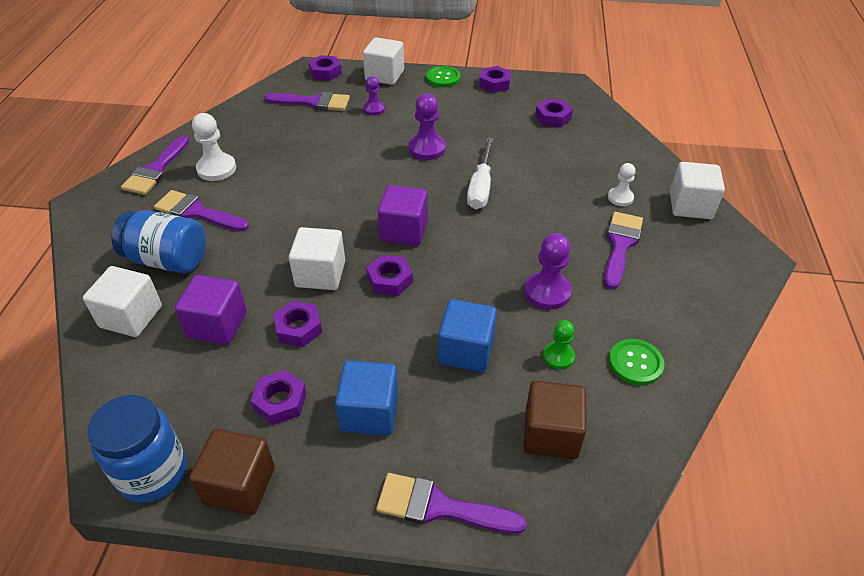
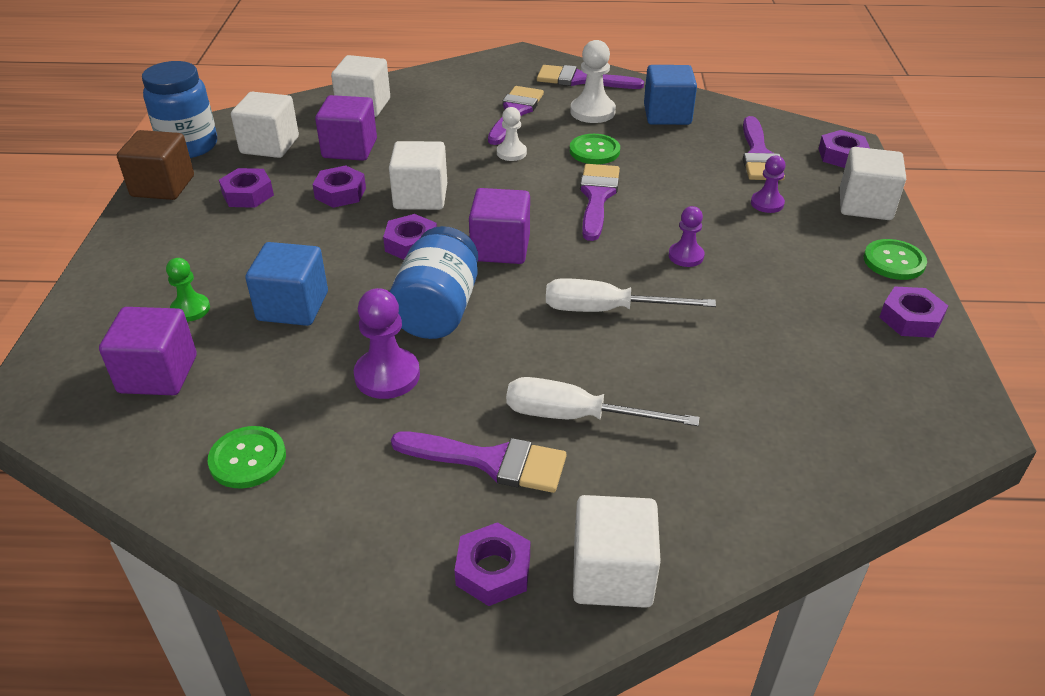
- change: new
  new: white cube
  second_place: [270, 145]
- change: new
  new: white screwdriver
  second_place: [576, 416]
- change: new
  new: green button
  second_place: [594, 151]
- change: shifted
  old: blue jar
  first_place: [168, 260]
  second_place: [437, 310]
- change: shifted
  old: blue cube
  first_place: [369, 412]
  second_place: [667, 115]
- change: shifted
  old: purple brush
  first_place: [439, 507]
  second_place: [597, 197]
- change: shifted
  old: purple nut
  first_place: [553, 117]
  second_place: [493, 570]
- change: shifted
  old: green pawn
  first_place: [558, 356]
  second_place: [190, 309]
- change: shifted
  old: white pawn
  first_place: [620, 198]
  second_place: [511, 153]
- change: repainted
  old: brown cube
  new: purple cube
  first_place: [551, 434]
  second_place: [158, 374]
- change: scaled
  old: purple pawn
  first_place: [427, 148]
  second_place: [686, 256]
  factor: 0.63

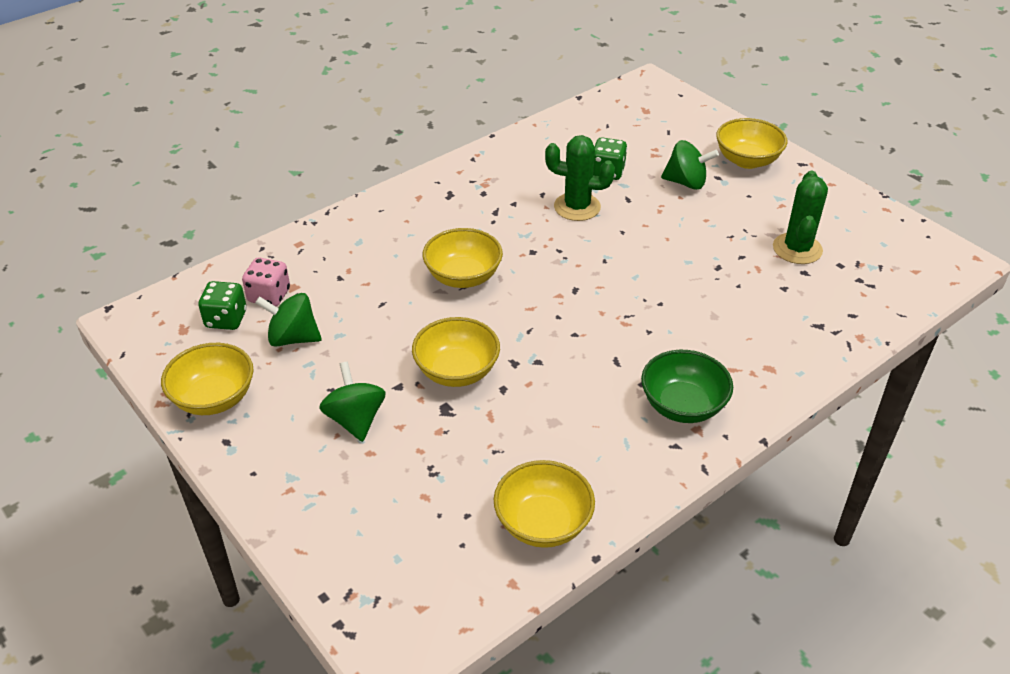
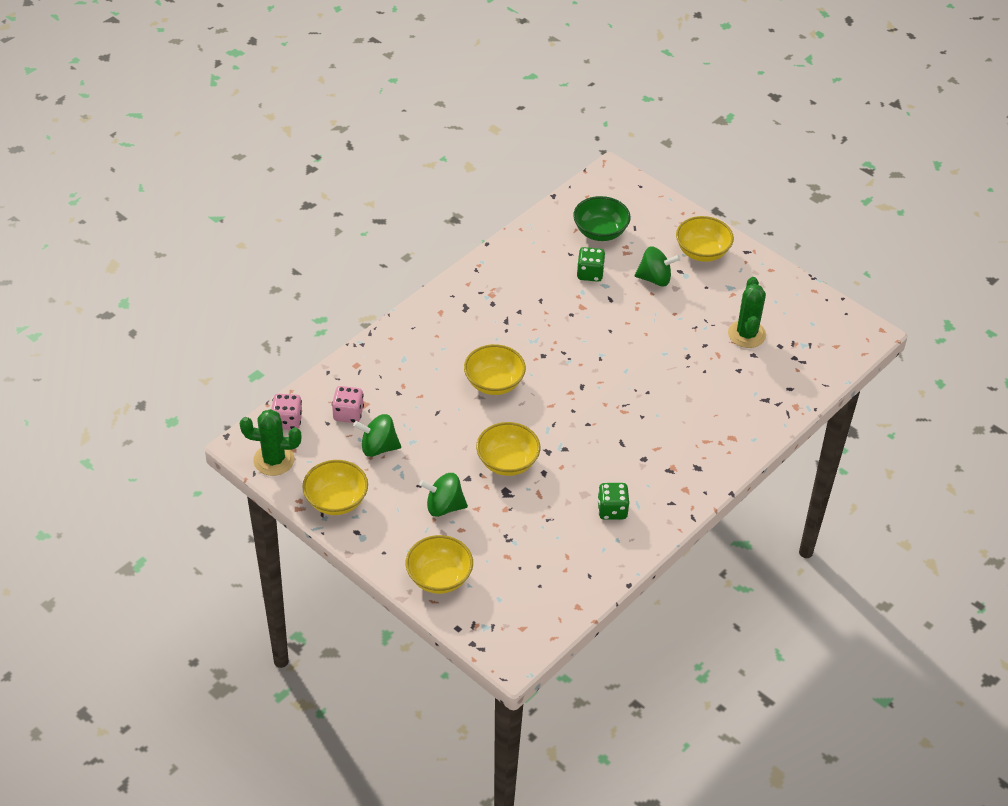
- change: new
  new: pink dice
  second_place: [287, 421]
- change: shifted
  old: green dice
  first_place: [226, 319]
  second_place: [612, 510]
- change: shifted
  old: yellow bowl
  first_place: [543, 523]
  second_place: [439, 577]
- change: shifted
  old: green cactus
  first_place: [577, 207]
  second_place: [274, 460]
- change: shifted
  old: green bowl
  first_place: [682, 406]
  second_place: [600, 232]
- change: rotated
  old: green spinning top
  first_place: [355, 419]
  second_place: [444, 506]
  degrees: -60

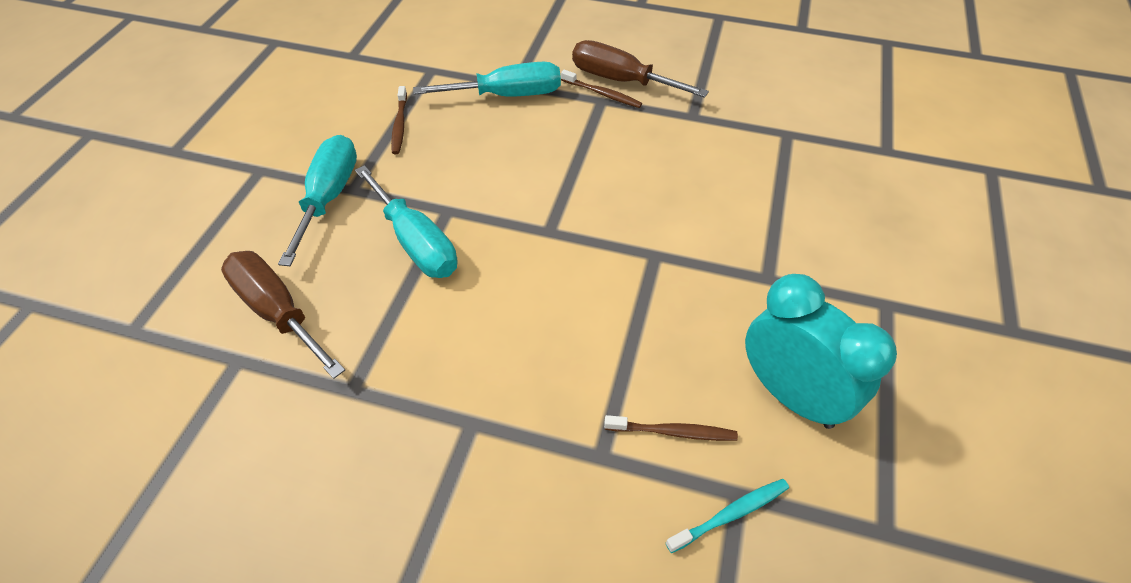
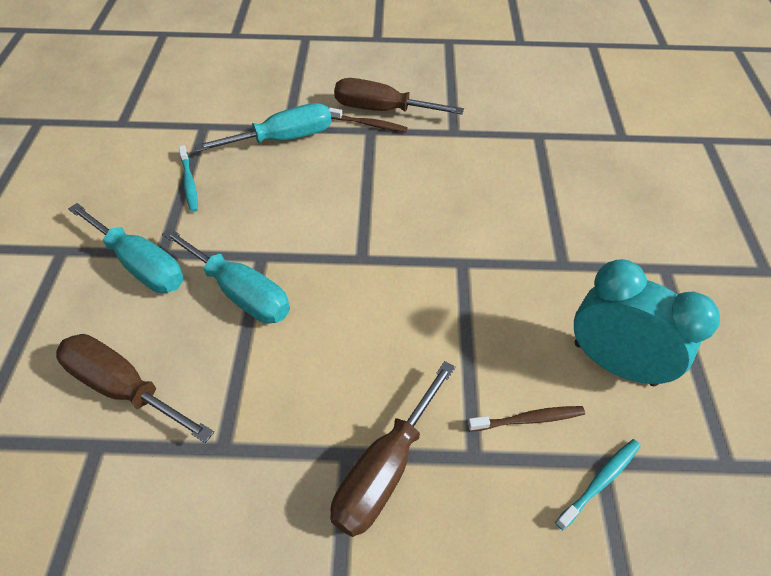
- change: new
  new: brown screwdriver
  second_place: [385, 469]
- change: repainted
  old: brown toothbrush
  new: turquoise toothbrush
  first_place: [399, 125]
  second_place: [189, 183]
- change: rotated
  old: turquoise screwdriver
  first_place: [329, 197]
  second_place: [140, 265]
  degrees: 135

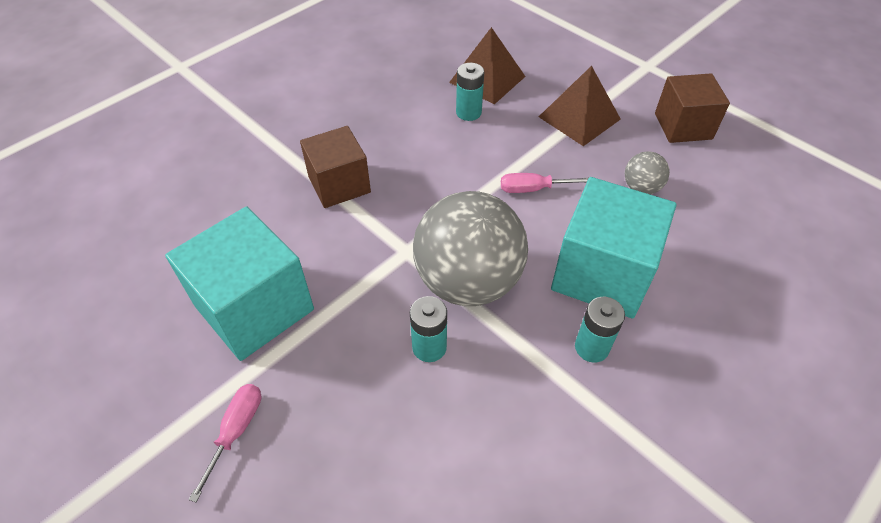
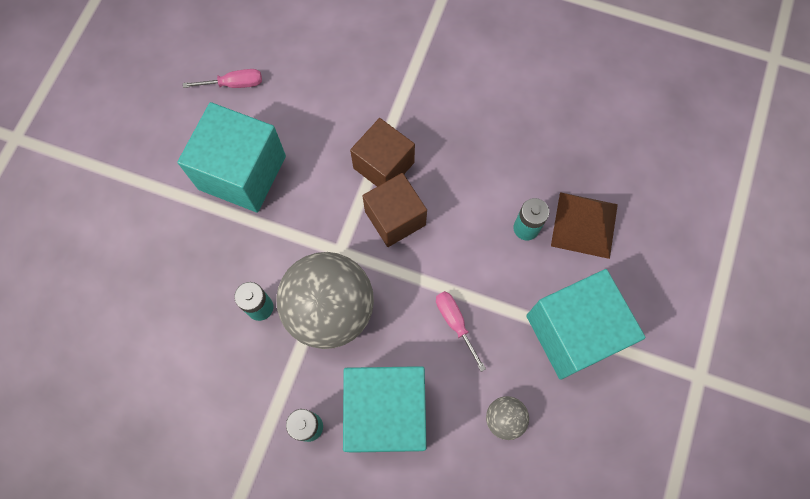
- change: shifted
  old: pink screwdriver
  first_place: [236, 431]
  second_place: [234, 84]
- change: shifted
  old: brown cube
  first_place: [683, 126]
  second_place: [395, 218]
- change: swapped
  old: brown pyramid
  new: turquoise cube
  first_place: [579, 118]
  second_place: [573, 332]

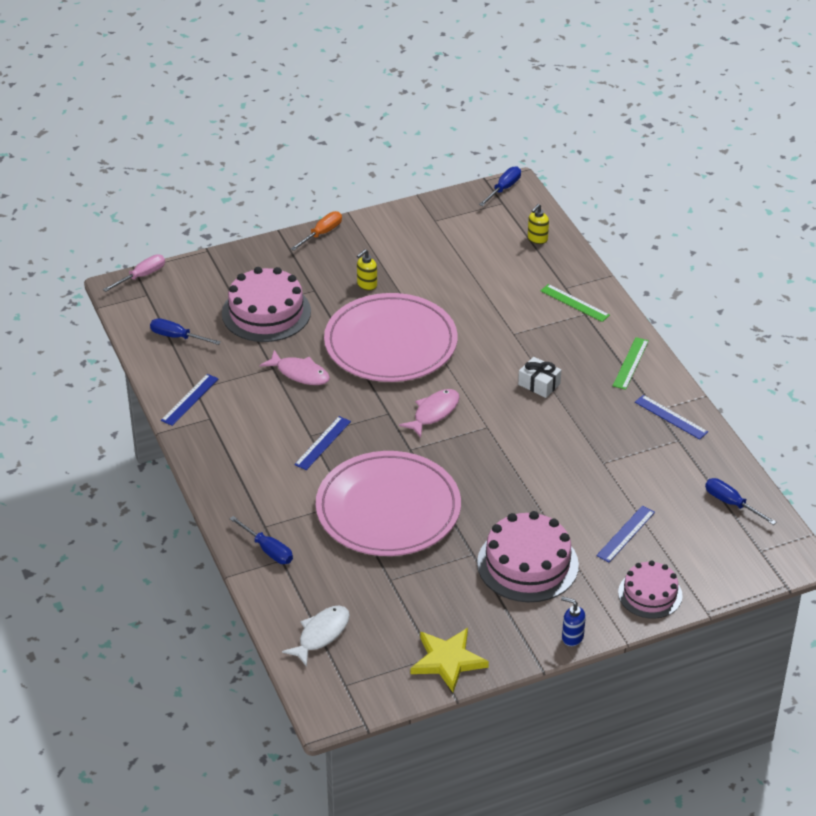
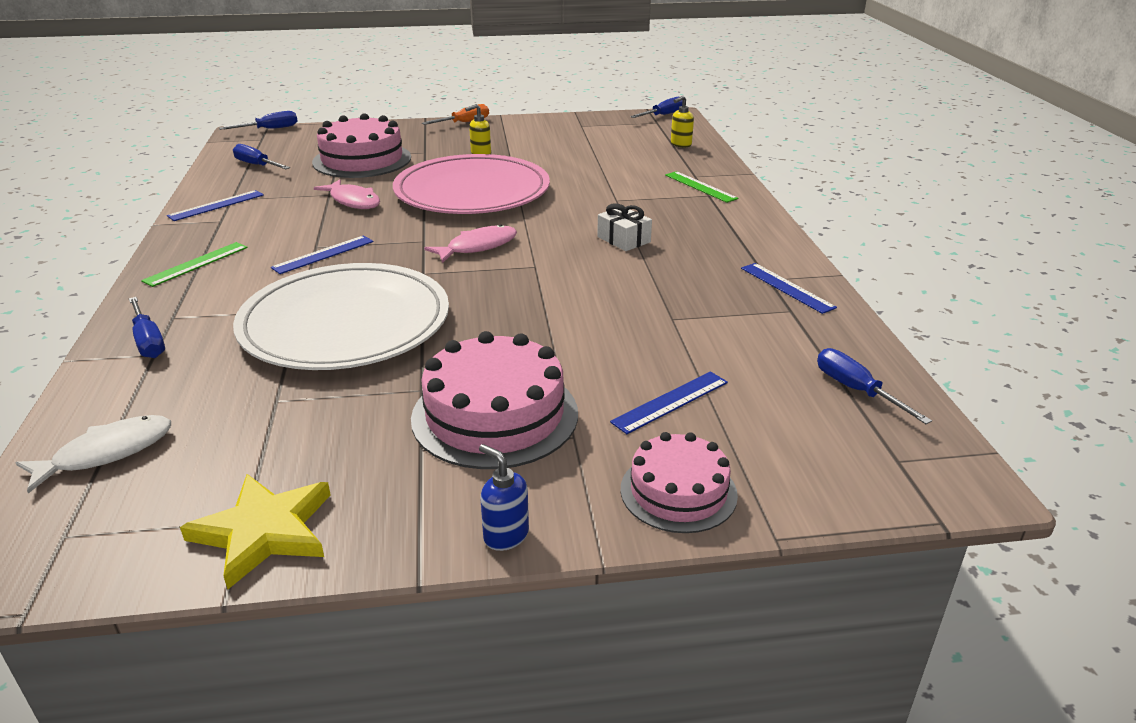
- change: shifted
  old: green ruler
  first_place: [630, 363]
  second_place: [196, 264]
- change: repainted
  old: pink screwdriver
  new: blue screwdriver
  first_place: [142, 276]
  second_place: [270, 129]
- change: repainted
  old: pink plate
  new: white plate
  first_place: [388, 509]
  second_place: [345, 323]

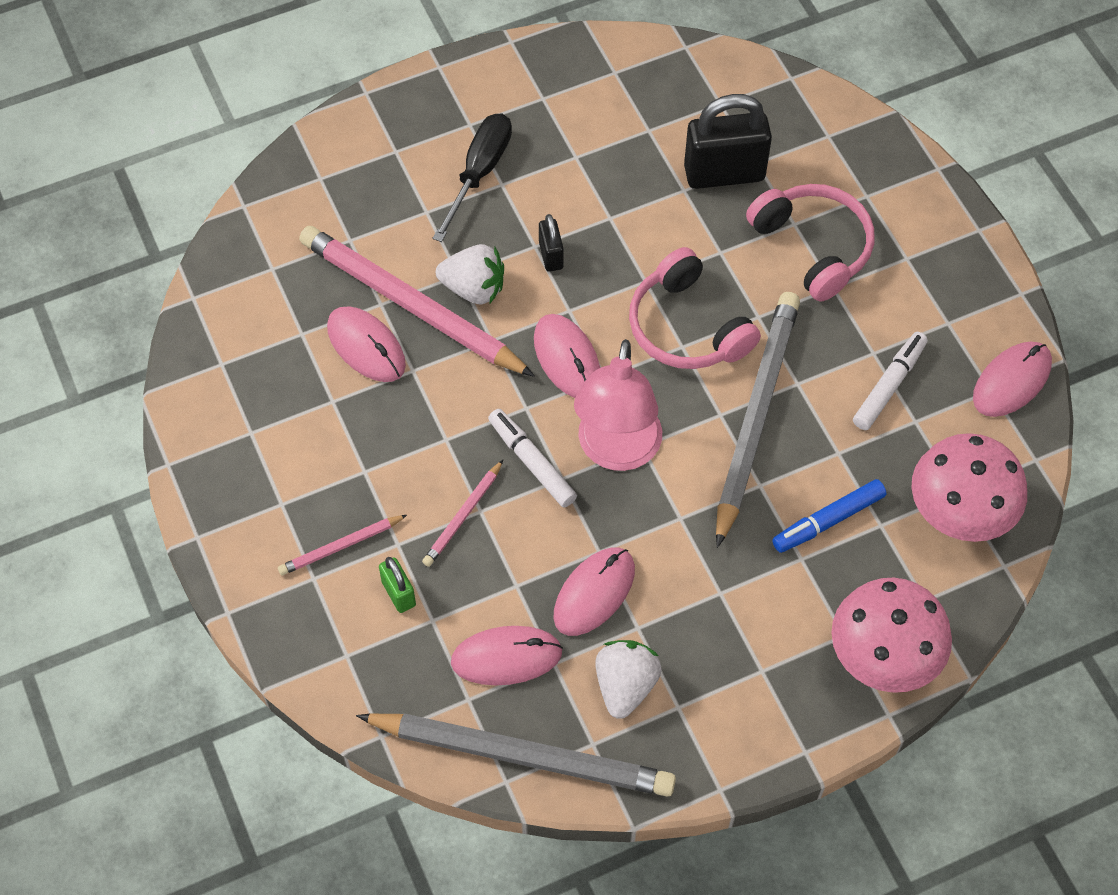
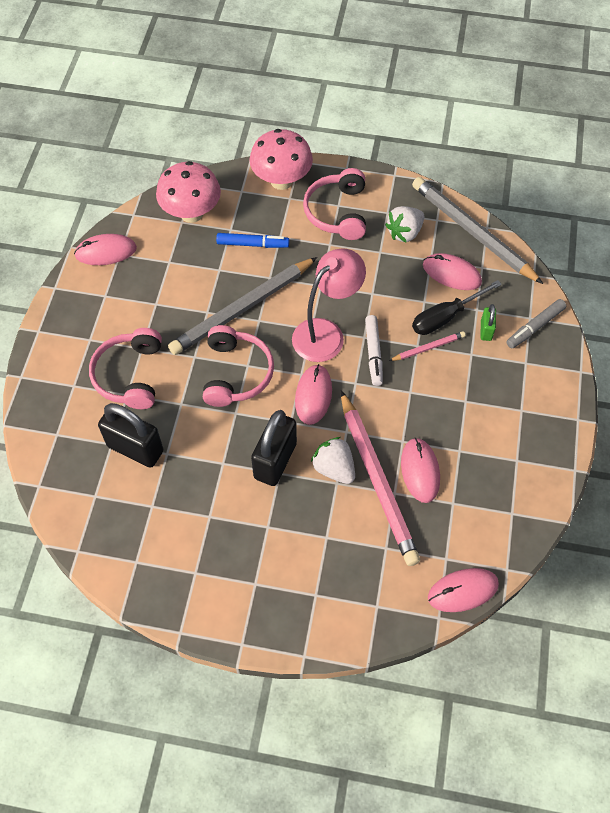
- change: gone
  old: pink pencil
  first_place: [340, 546]
- change: gone
  old: white marker
  first_place: [889, 385]
- change: new
  new: pink headphones
  second_place: [337, 212]
- change: new
  new: grey marker
  second_place: [535, 327]
- change: shifted
  old: black screwdriver
  first_place: [479, 173]
  second_place: [445, 317]
- change: shifted
  old: pink mouse
  first_place: [594, 593]
  second_place: [463, 591]
- change: scaled
  old: black padlock
  first_place: [551, 255]
  second_place: [275, 461]
  factor: 2.04

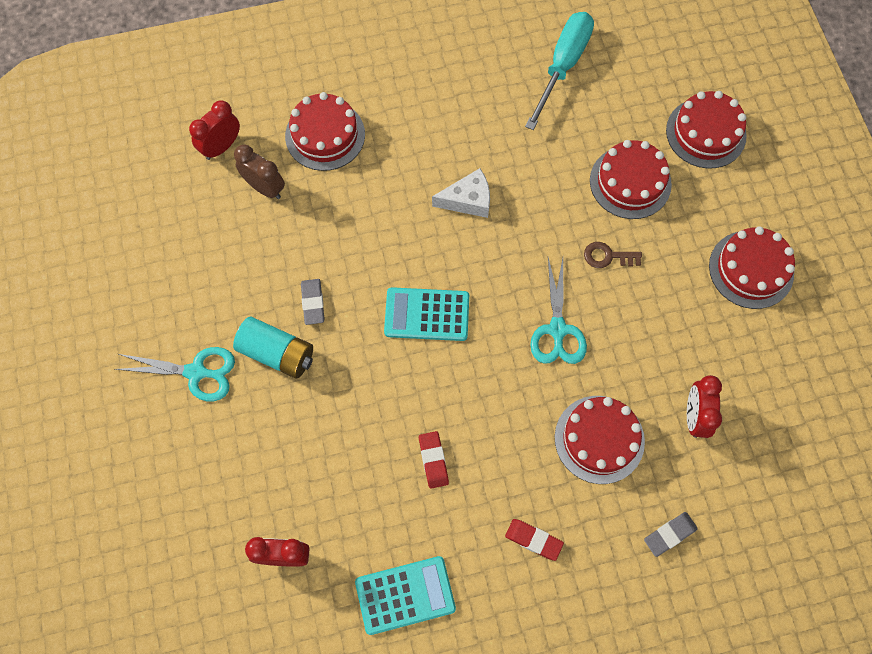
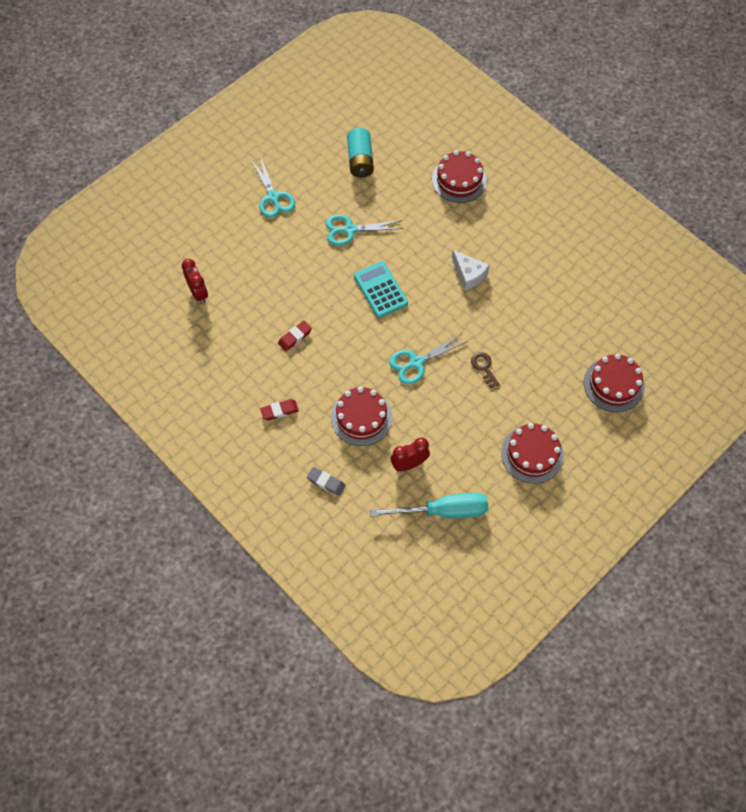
- change: gone
  old: red clock
  first_place: [221, 147]
- change: gone
  old: brown clock
  first_place: [265, 188]
- change: gone
  old: turquoise calculator
  first_place: [405, 595]
- change: gone
  old: red cake
  first_place: [630, 182]
- change: shifted
  old: turquoise battery
  first_place: [277, 353]
  second_place: [360, 160]
- change: shifted
  old: turquoise screwdriver
  first_place: [562, 66]
  second_place: [443, 511]
- change: swapped
  old: grey eraser
  new: turquoise scissors
  first_place: [313, 303]
  second_place: [350, 230]
- change: rotated
  old: red eraser
  first_place: [533, 540]
  second_place: [279, 411]
  degrees: 75

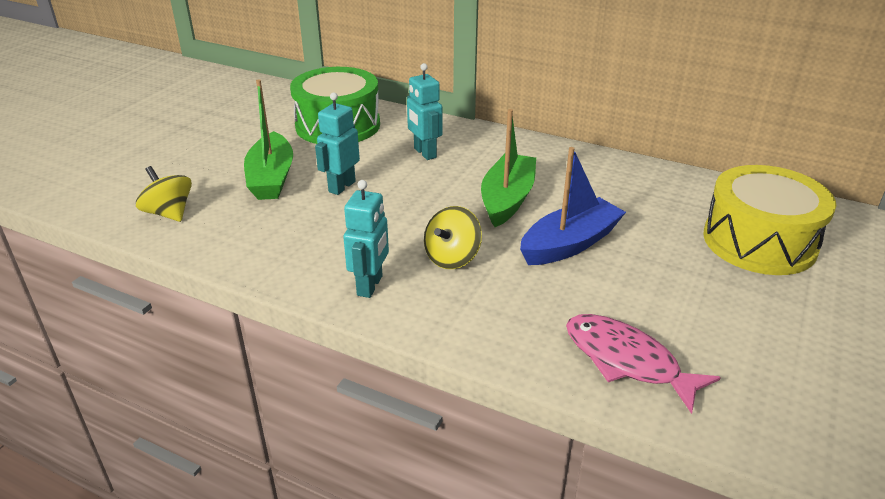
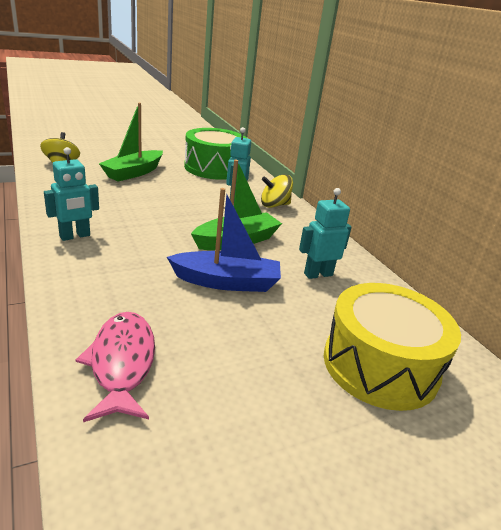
- change: shifted
  old: turquoise robot
  first_place: [341, 186]
  second_place: [318, 274]
- change: shifted
  old: yellow spinning top
  first_place: [452, 258]
  second_place: [274, 205]

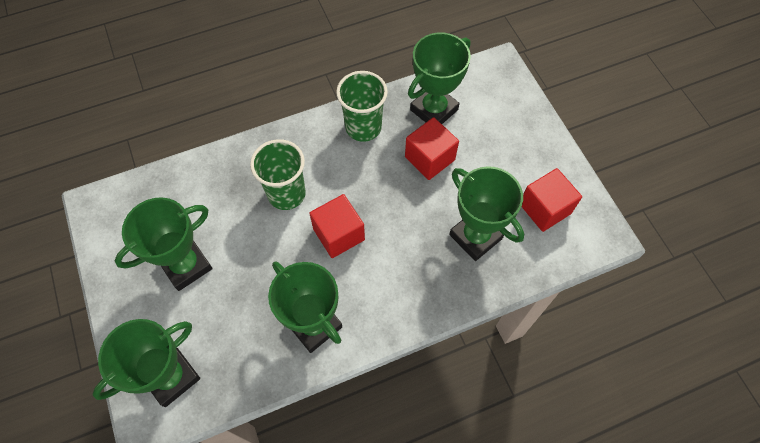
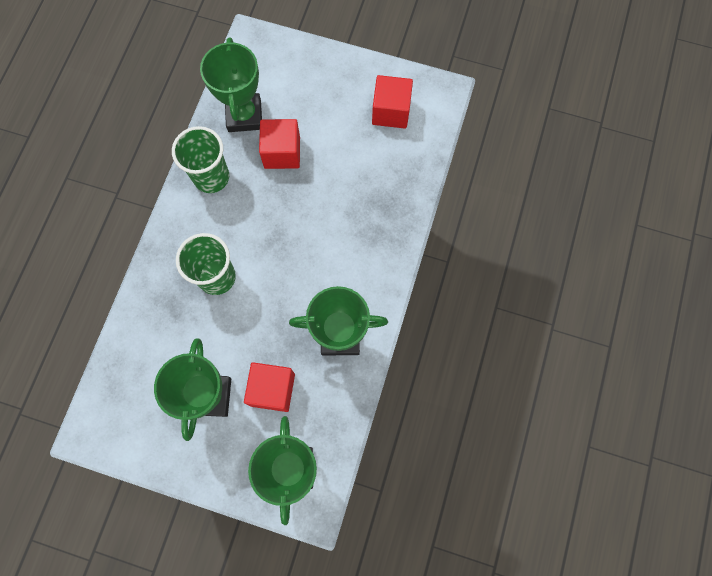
- change: gone
  old: green trophy
  first_place: [475, 236]
- change: shifted
  old: red cube
  first_place: [339, 234]
  second_place: [272, 389]

